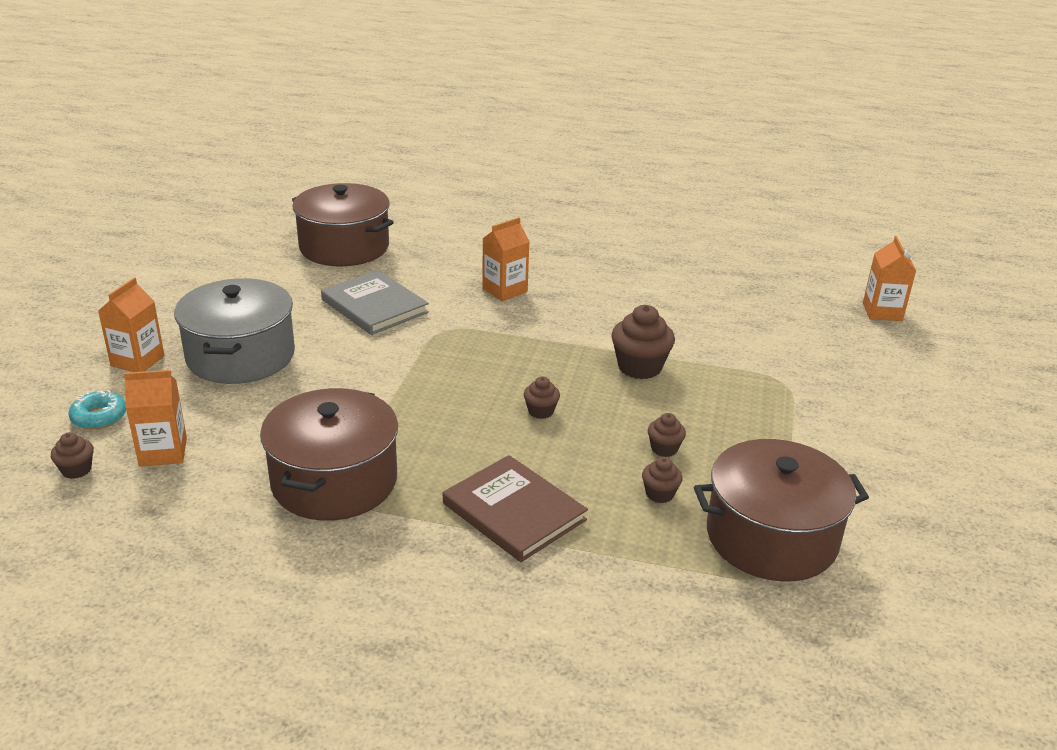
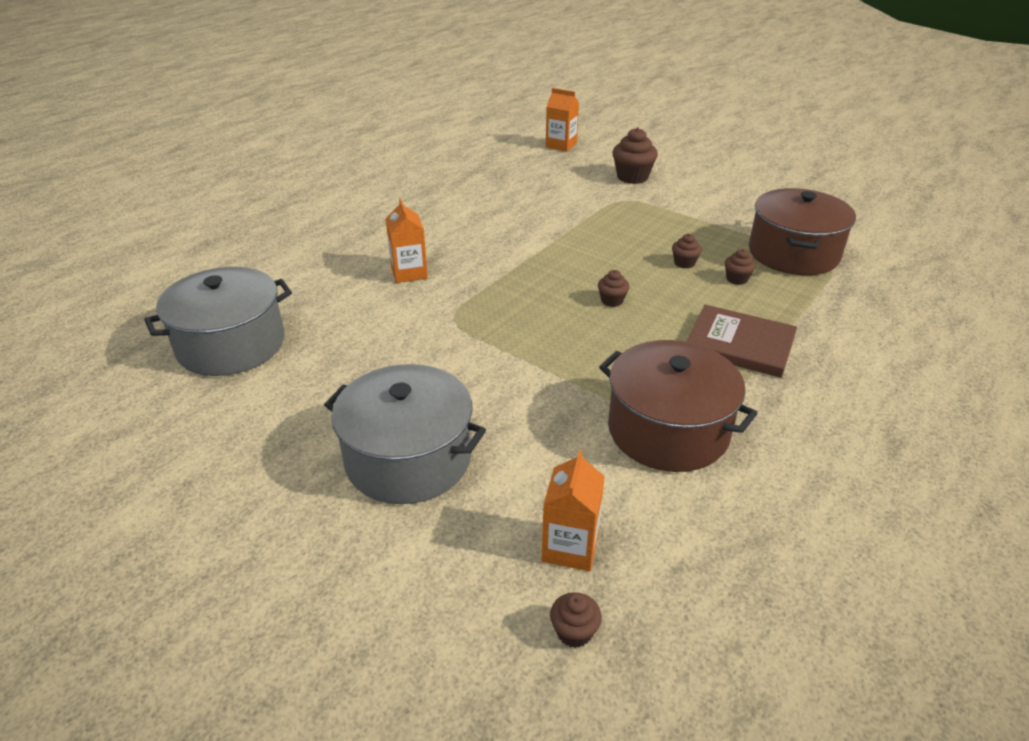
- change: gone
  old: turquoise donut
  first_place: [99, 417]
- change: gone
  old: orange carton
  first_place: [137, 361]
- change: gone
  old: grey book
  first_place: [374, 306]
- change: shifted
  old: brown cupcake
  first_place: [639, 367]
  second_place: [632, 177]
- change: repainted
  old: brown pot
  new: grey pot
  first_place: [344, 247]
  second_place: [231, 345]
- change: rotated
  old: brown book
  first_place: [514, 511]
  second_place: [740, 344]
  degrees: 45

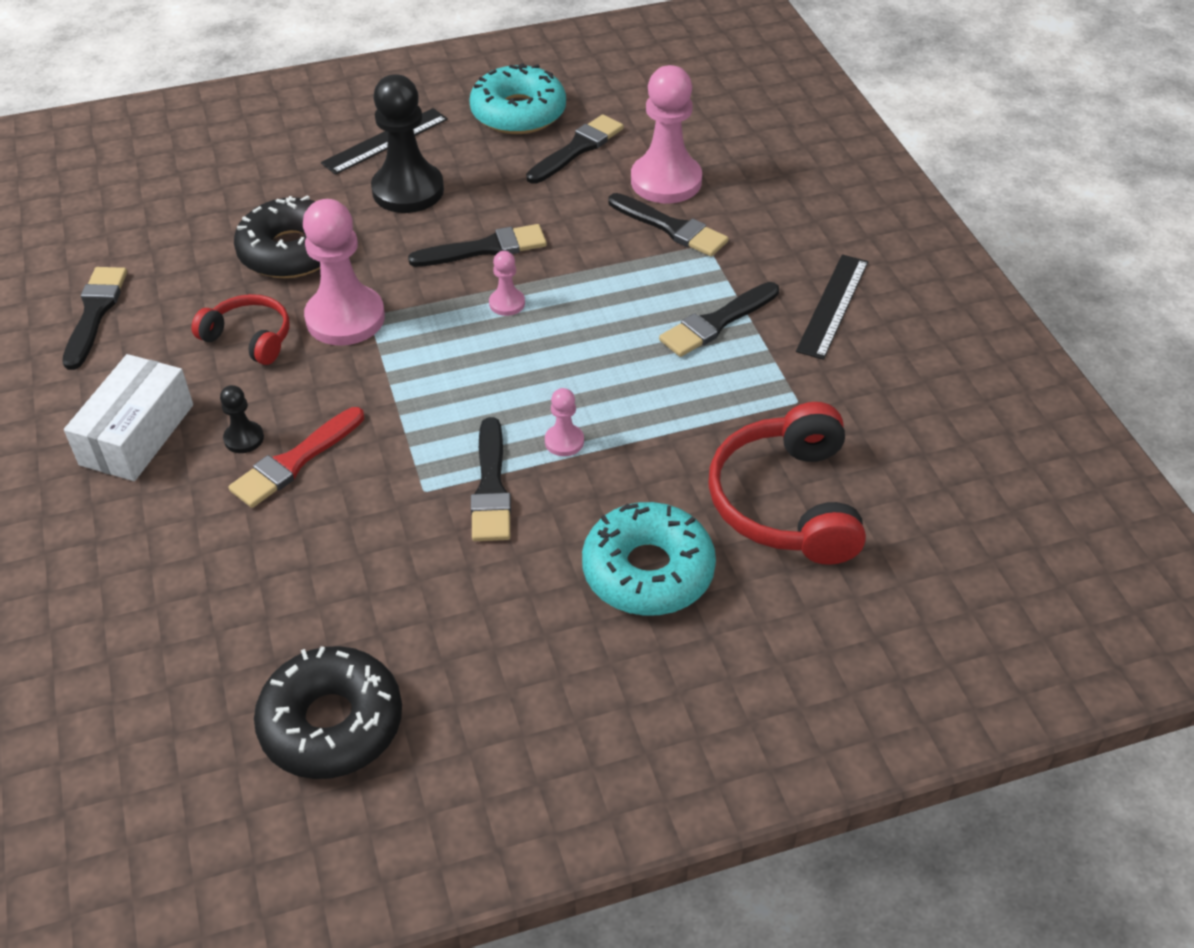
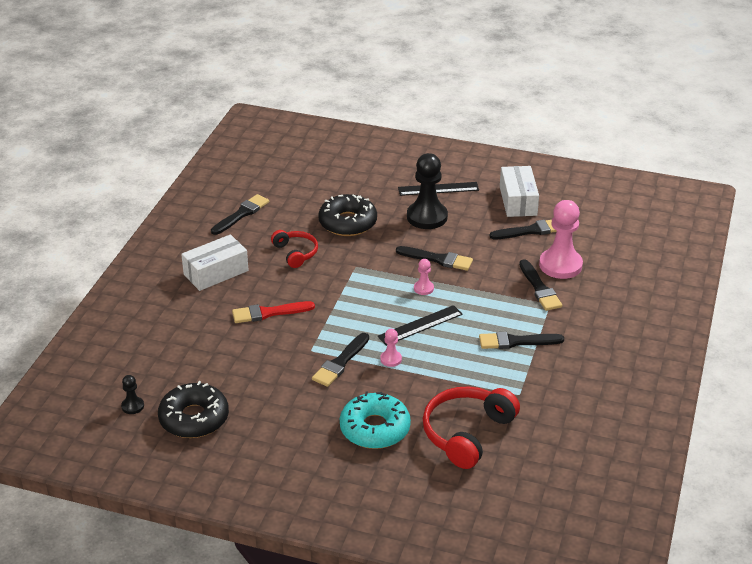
- change: gone
  old: pink pawn
  first_place: [345, 318]
- change: shifted
  old: black pawn
  first_place: [244, 438]
  second_place: [132, 406]
- change: shifted
  old: black ruler
  first_place: [832, 305]
  second_place: [420, 325]
- change: swapped
  old: turquoise donut
  new: white box
  first_place: [518, 113]
  second_place: [518, 201]

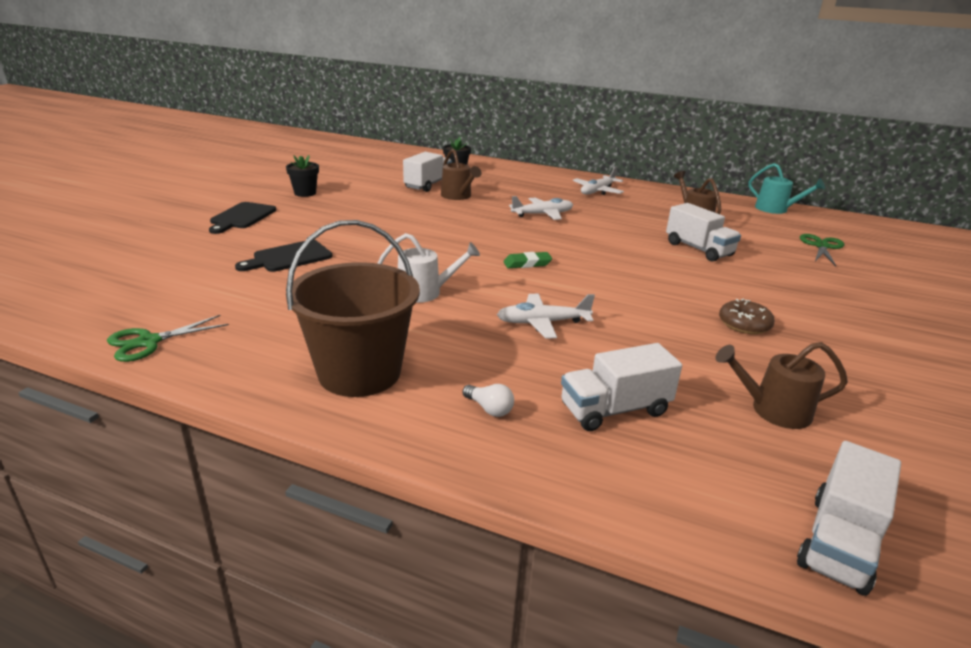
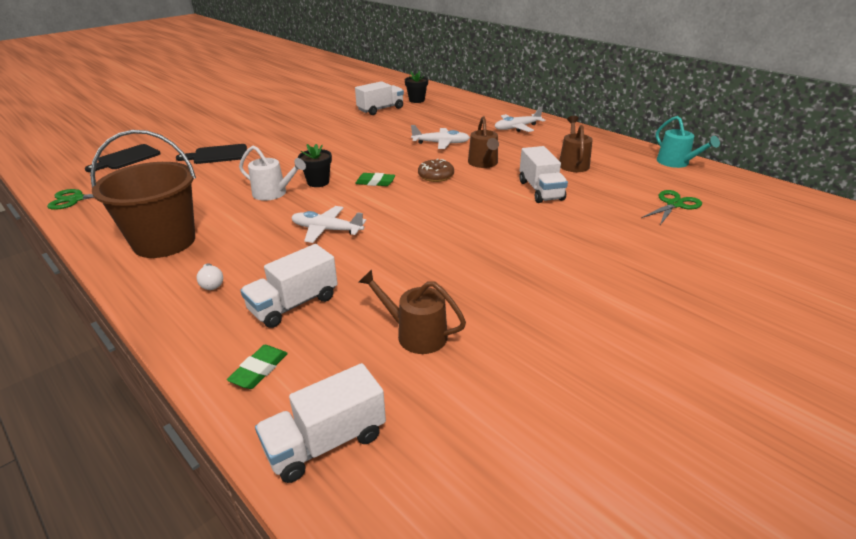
- change: new
  new: green eraser
  second_place: [259, 370]
- change: shifted
  old: black cutting board
  first_place: [241, 217]
  second_place: [126, 158]
- change: shifted
  old: black flower pot
  first_place: [305, 193]
  second_place: [318, 182]
- change: shifted
  old: brown watering can
  first_place: [458, 196]
  second_place: [483, 163]
- change: shifted
  old: brown donut
  first_place: [744, 324]
  second_place: [436, 176]
- change: rotated
  old: white truck
  first_place: [614, 409]
  second_place: [294, 304]
  degrees: -45

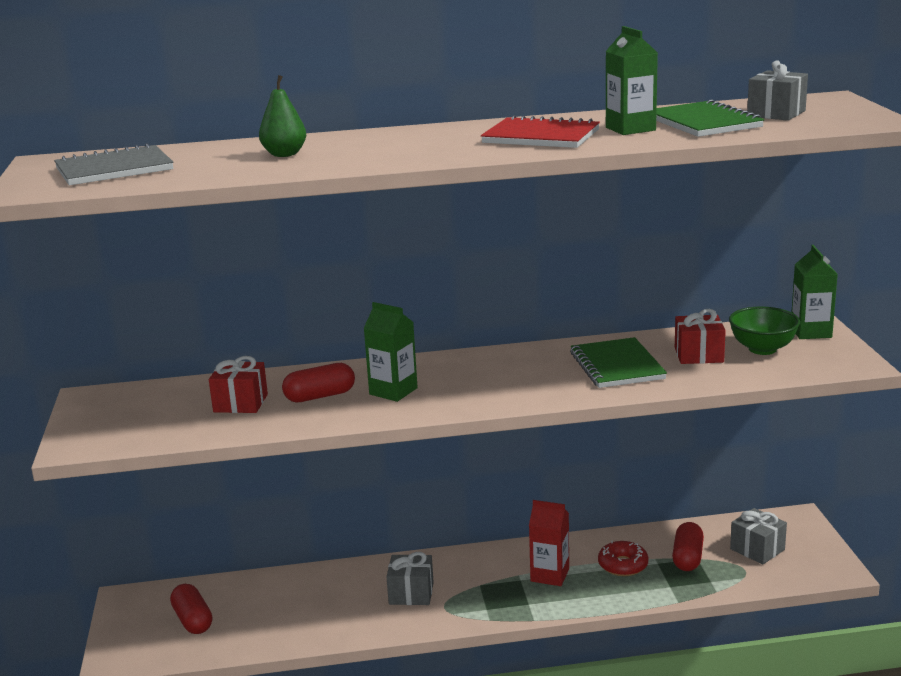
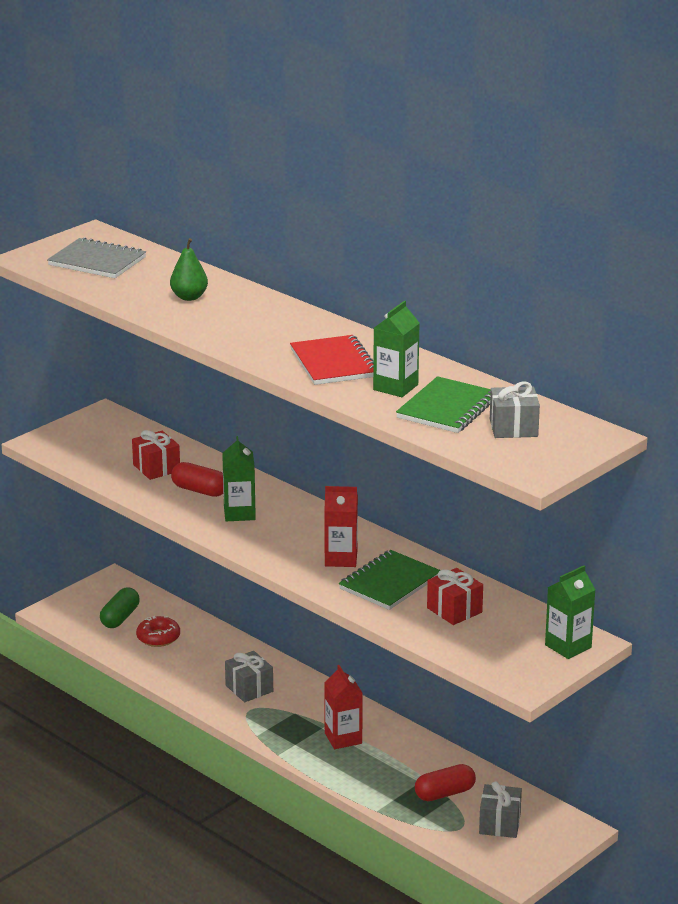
- change: gone
  old: green bowl
  first_place: [762, 349]
- change: new
  new: red carton
  second_place: [341, 558]
- change: shifted
  old: red donut
  first_place: [623, 565]
  second_place: [158, 637]
- change: repainted
  old: red capsule
  new: green capsule
  first_place: [193, 620]
  second_place: [120, 618]

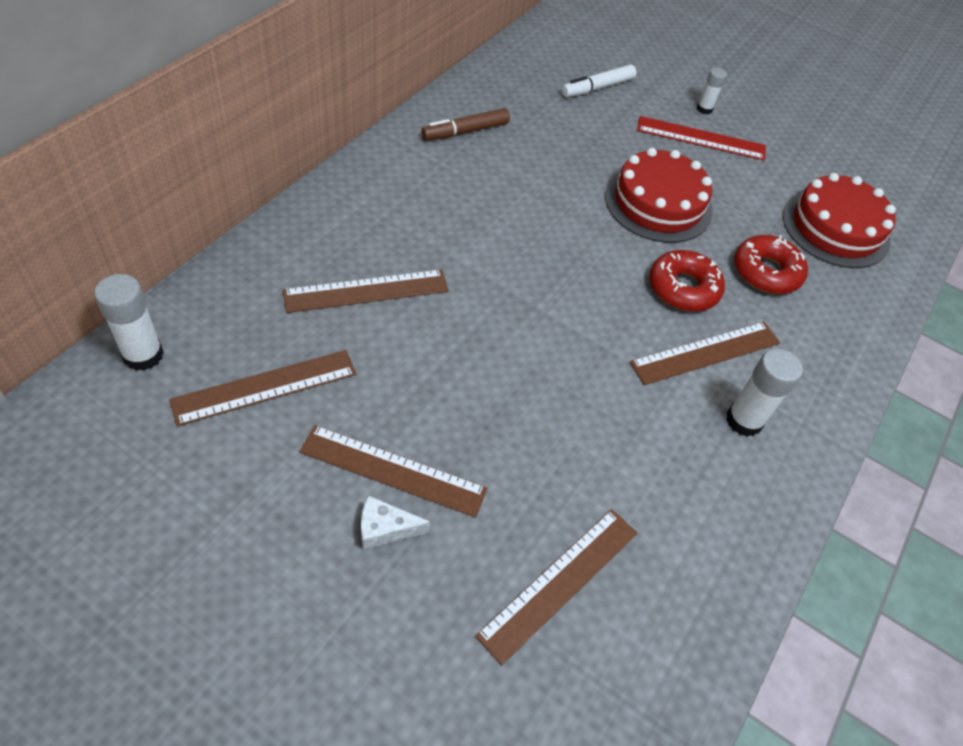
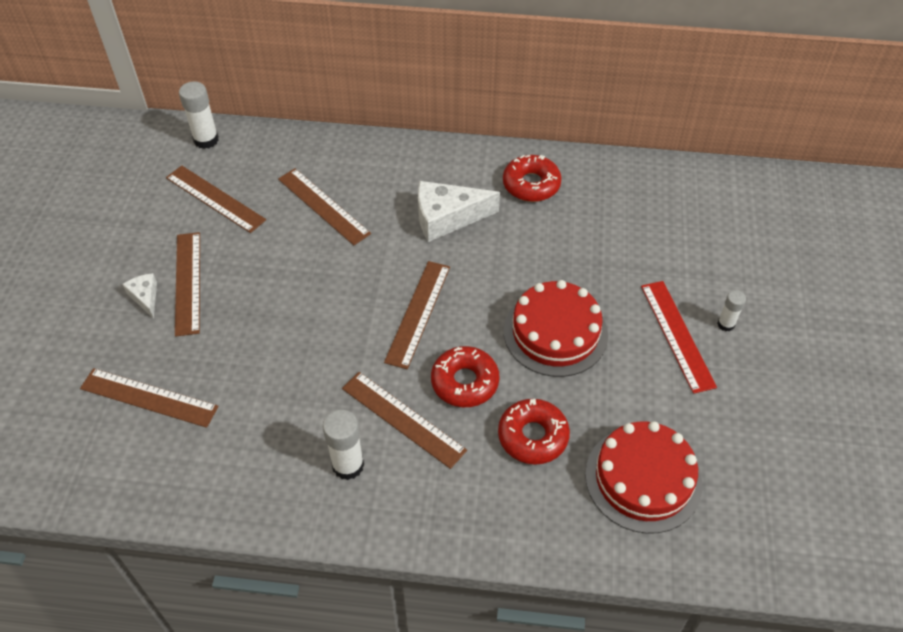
- change: gone
  old: white marker
  first_place: [597, 88]
- change: new
  new: brown ruler
  second_place: [418, 313]
- change: new
  new: white cheese
  second_place: [447, 217]
- change: swapped
  old: brown marker
  new: red donut
  first_place: [465, 131]
  second_place: [531, 184]

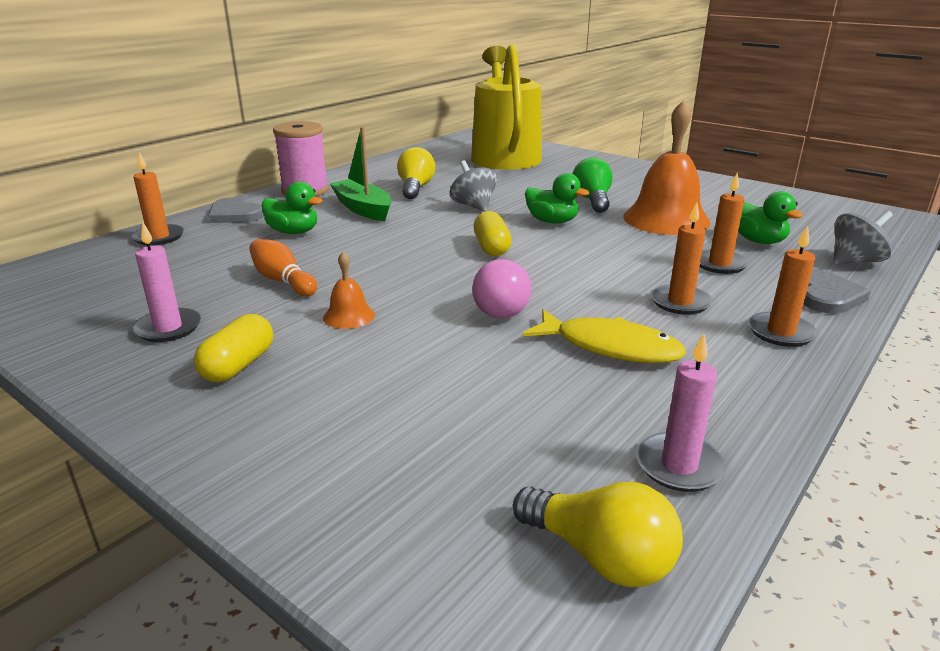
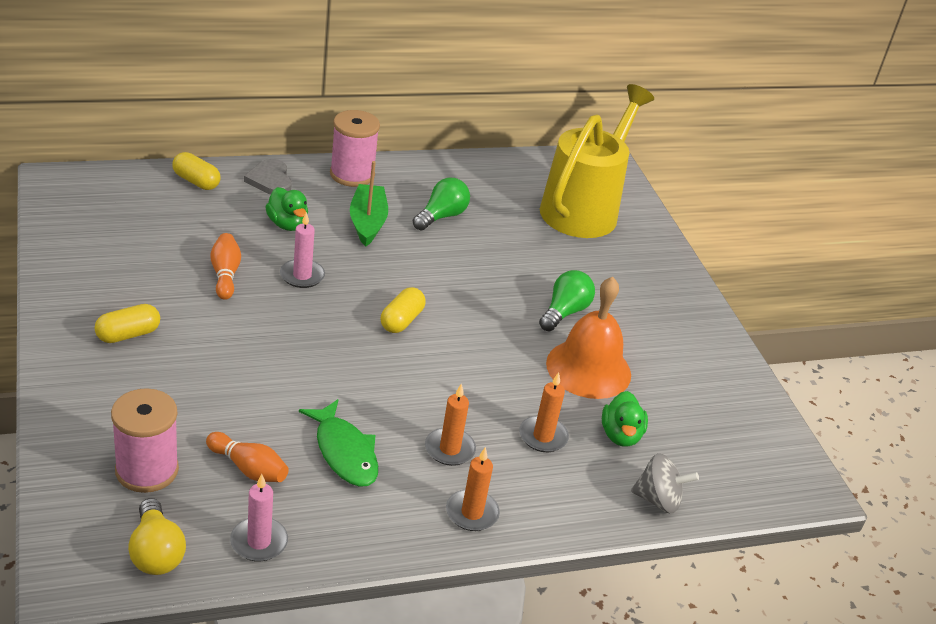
- change: gone
  old: orange bell
  first_place: [349, 316]
- change: gone
  old: grey spinning top
  first_place: [473, 206]
- change: gone
  old: pink light bulb
  first_place: [502, 307]
- change: gone
  old: green duck
  first_place: [552, 221]
- change: gone
  old: grey heart
  first_place: [826, 296]
- change: new
  new: pink spool
  second_place: [147, 470]
- change: new
  new: orange bowling pin
  second_place: [248, 468]
- change: shifted
  old: pink candle
  first_place: [168, 328]
  second_place: [302, 276]
- change: swapped
  old: orange candle
  new: yellow capsule
  first_place: [159, 237]
  second_place: [196, 181]
- change: repainted
  old: yellow light bulb
  new: green light bulb
  first_place: [415, 188]
  second_place: [441, 216]
- change: repainted
  old: yellow fish
  new: green fish
  first_place: [610, 347]
  second_place: [344, 452]

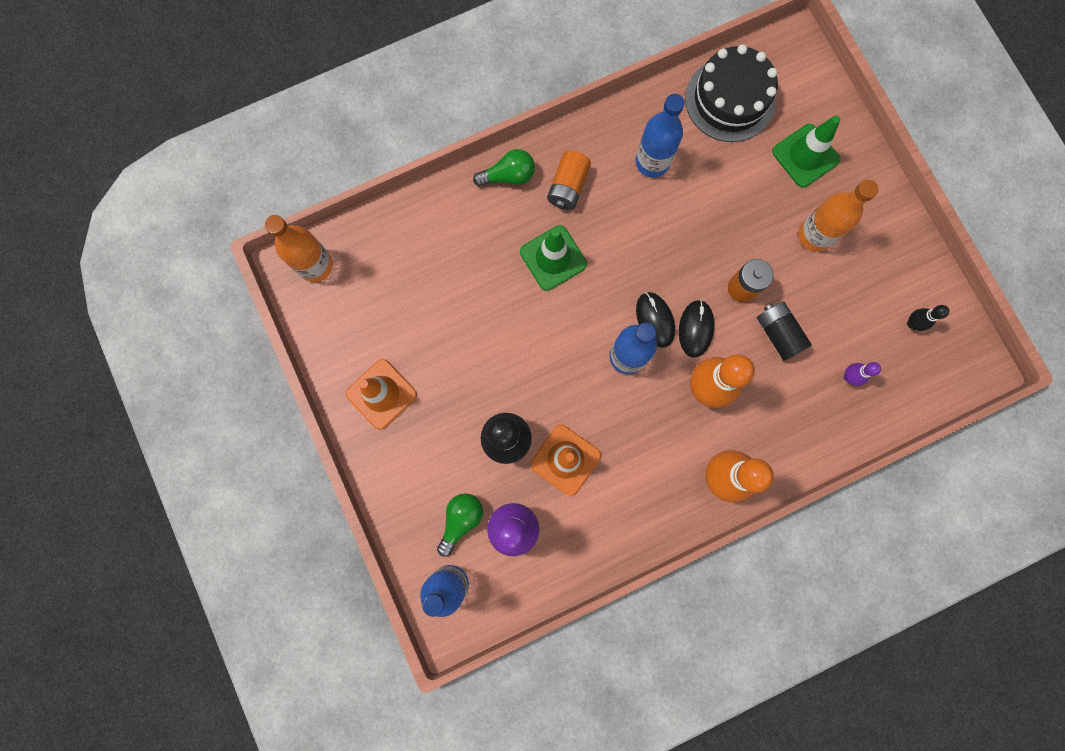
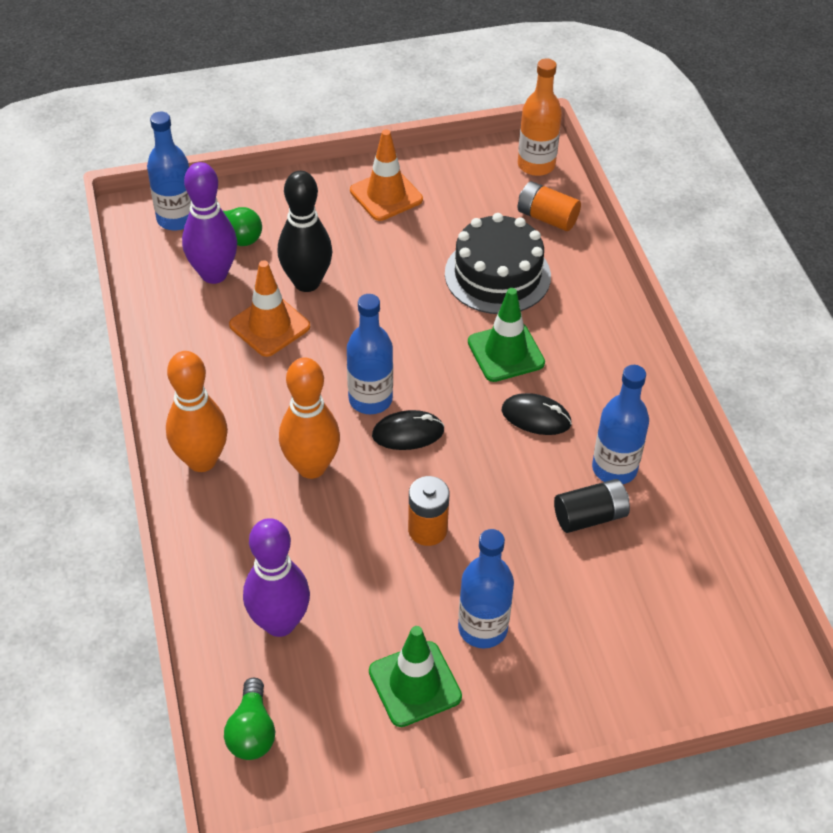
- change: gone
  old: black bowling pin
  first_place: [912, 323]
- change: shifted
  old: green light bulb
  first_place: [508, 176]
  second_place: [252, 732]
- change: shifted
  old: orange battery
  first_place: [568, 187]
  second_place: [547, 217]
- change: shifted
  old: black mouse
  first_place: [695, 329]
  second_place: [536, 417]
- change: shifted
  old: black cake
  first_place: [730, 100]
  second_place: [497, 275]
- change: shifted
  old: black battery
  first_place: [778, 333]
  second_place: [590, 516]
- change: shifted
  old: green traffic cone
  first_place: [805, 156]
  second_place: [415, 684]
- change: repainted
  old: orange bottle
  new: blue bottle
  first_place: [814, 235]
  second_place: [482, 628]
- change: scaled
  old: purple bowling pin
  first_place: [848, 377]
  second_place: [279, 623]
  factor: 2.15

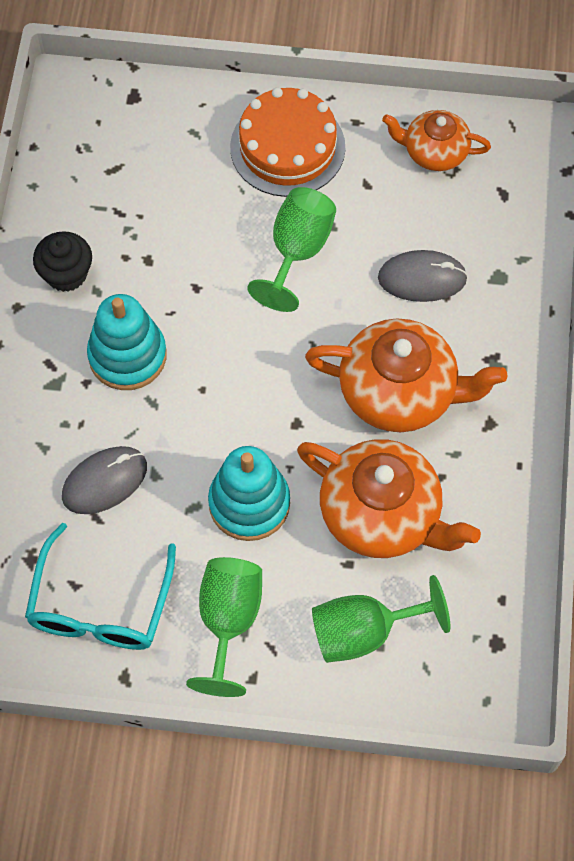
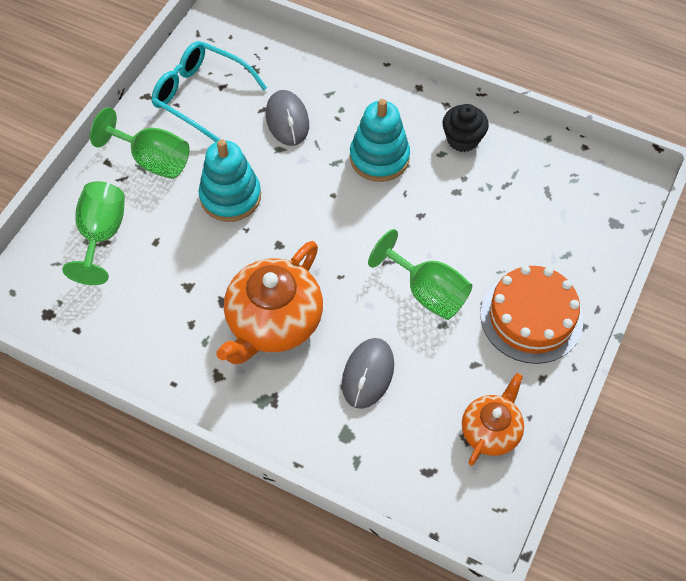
- change: gone
  old: orange teapot
  first_place: [382, 514]

